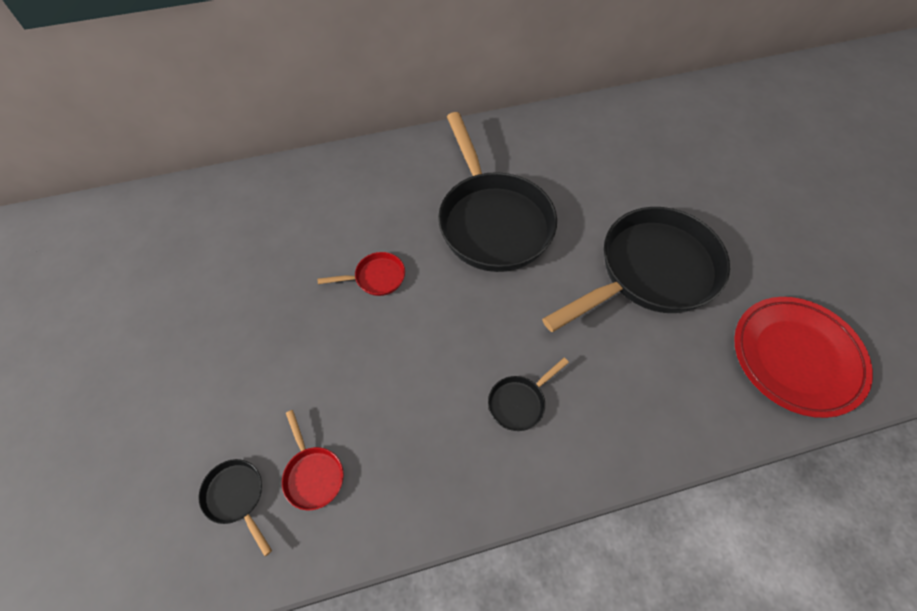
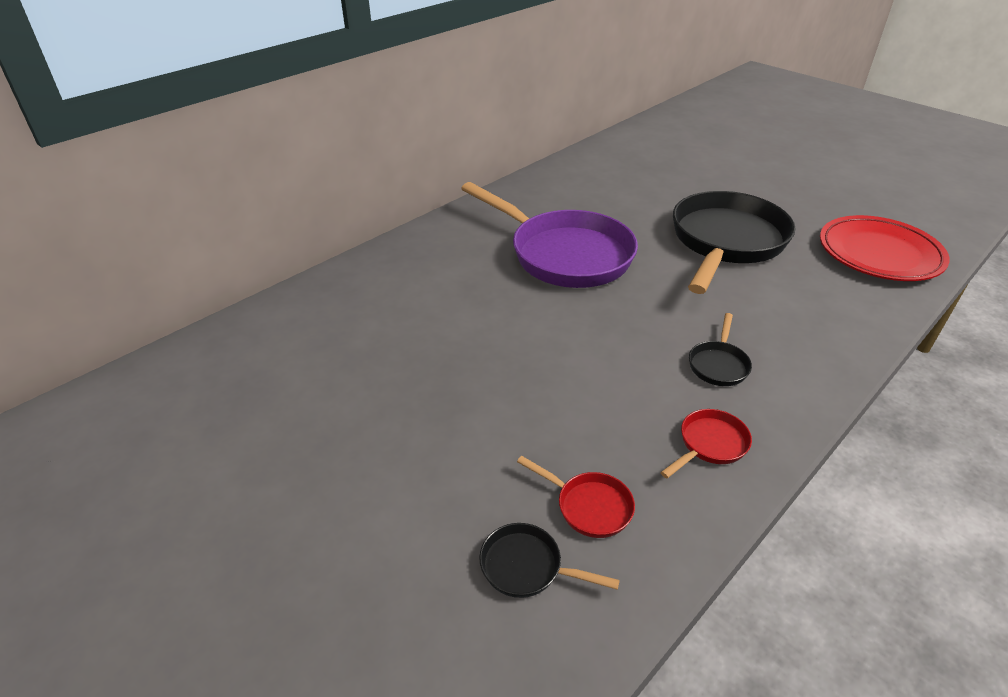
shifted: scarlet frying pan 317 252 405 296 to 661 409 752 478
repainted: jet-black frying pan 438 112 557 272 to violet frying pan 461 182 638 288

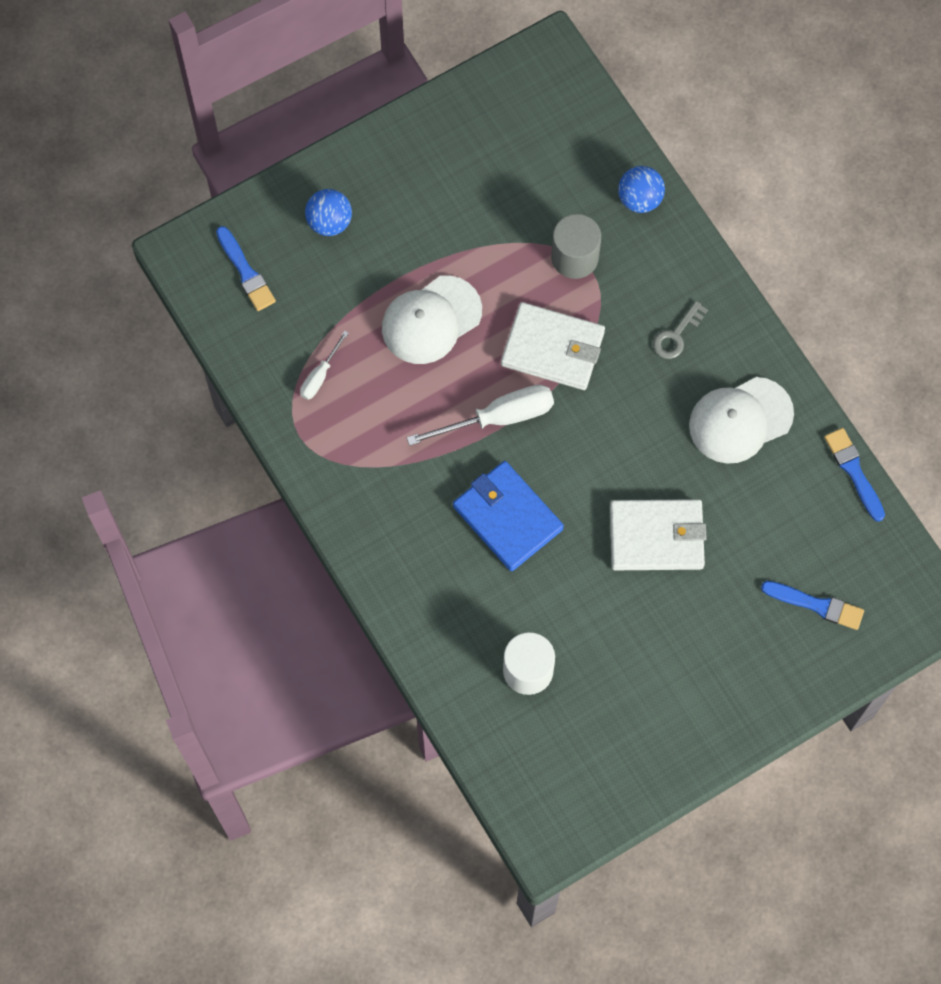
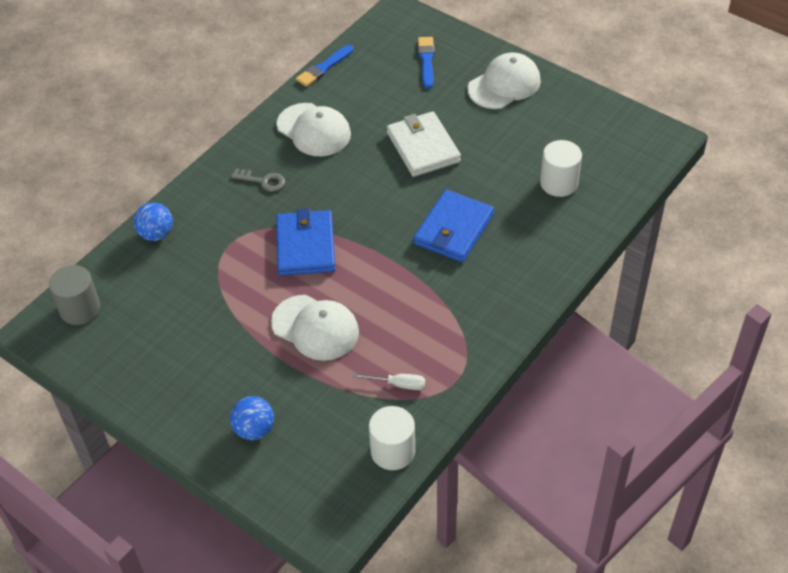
gone: cobalt brush 216 226 276 311; white hand screwdriver 407 385 554 446
new: white cylinder shape 369 406 415 470; white baseball cap 468 53 541 109
shifted: ash-grey cylinder shape 551 214 601 279 to 49 265 100 325
repainted: white card wallet 501 302 605 390 to cobalt card wallet 276 208 335 276

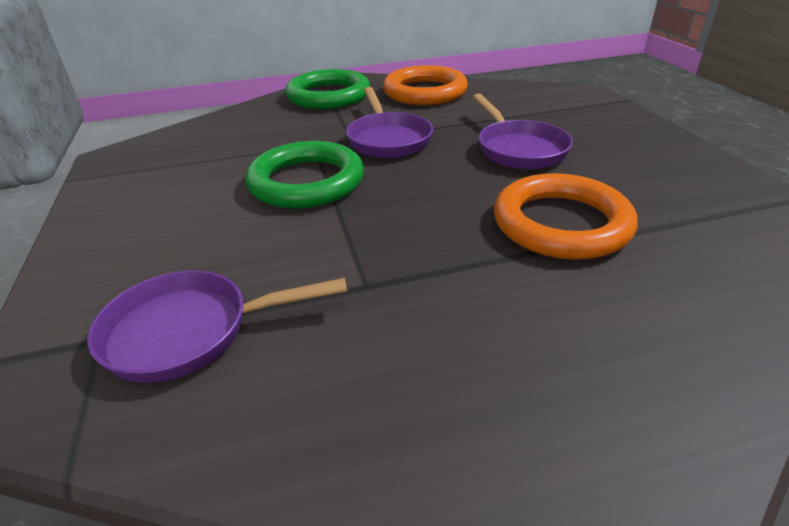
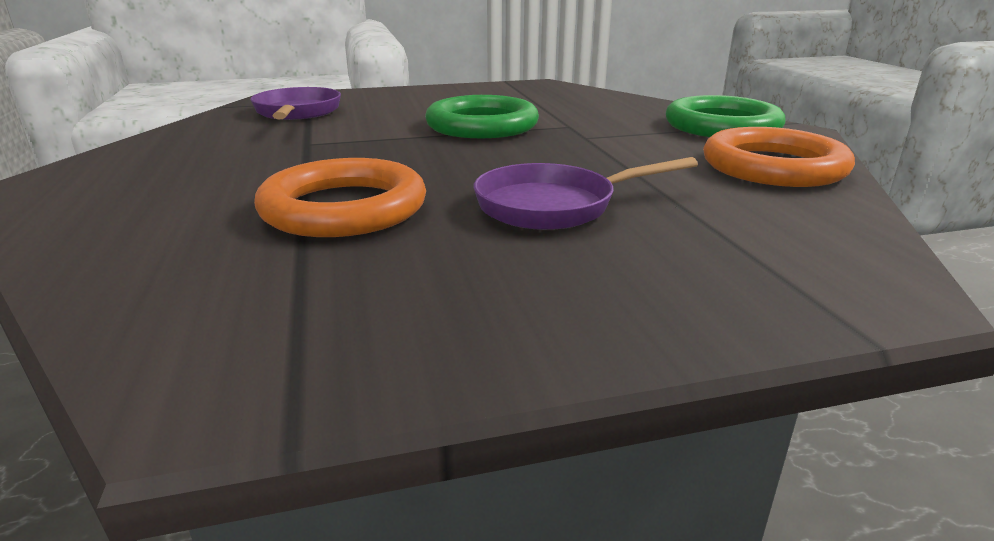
gone: violet frying pan 346 87 433 158

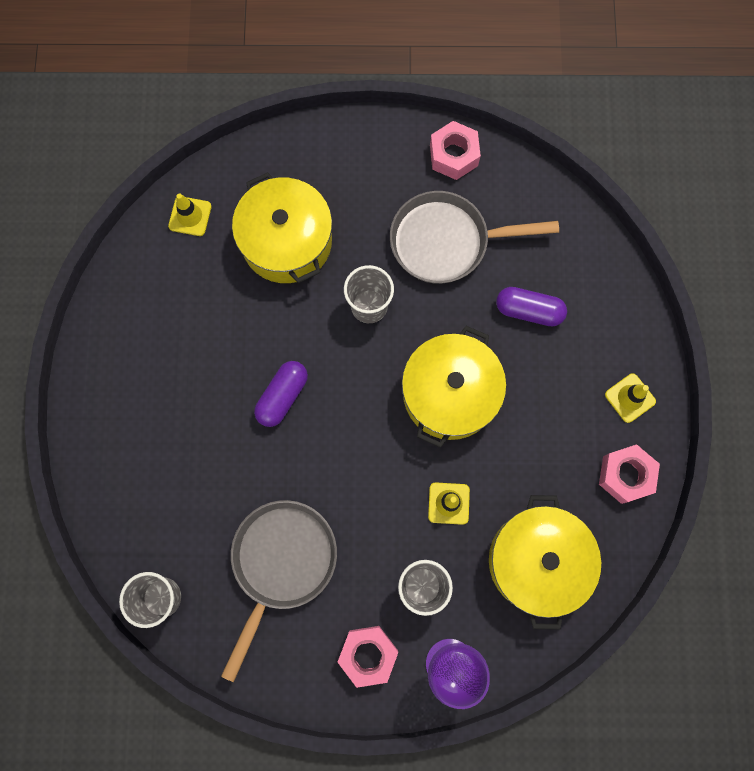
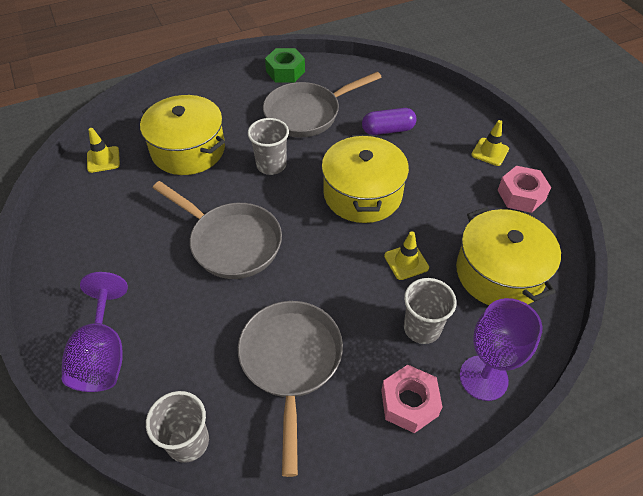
new: violet wine glass 62 272 128 392
swapped: violet capsule 254 361 308 427 to ash-grey frying pan 153 181 282 279
repainted: rosy hex nut 430 121 481 180 to emerald hex nut 265 48 305 82

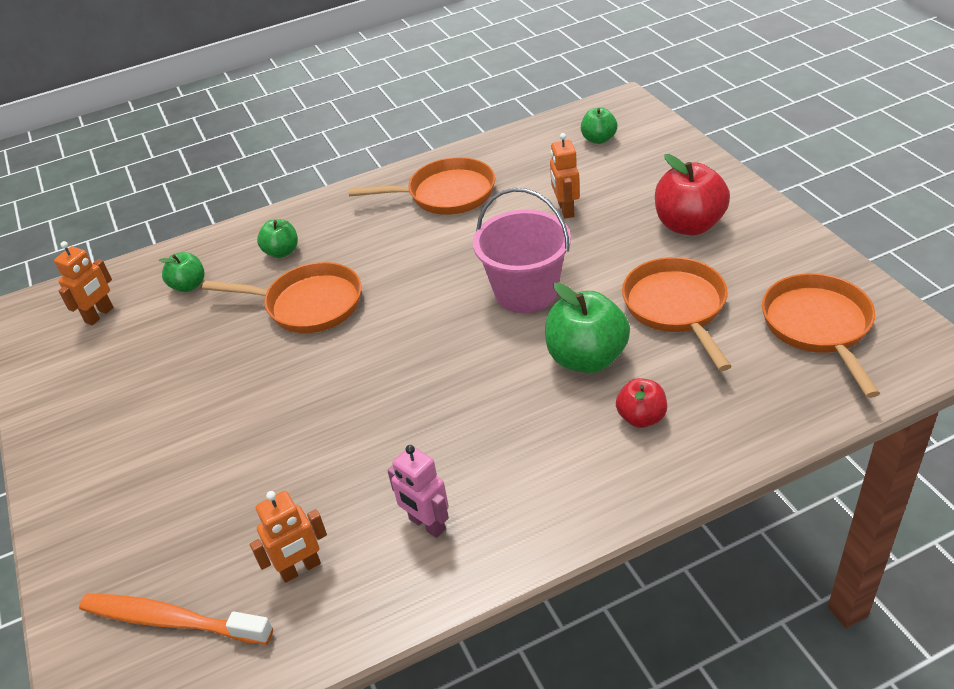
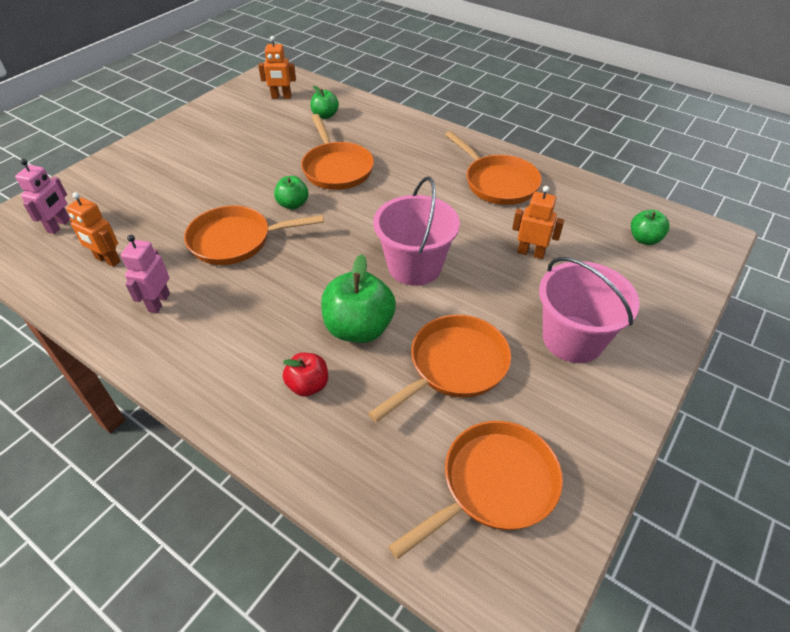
new: orange-coloured frying pan 184 205 324 265
shifted: emerald apple 257 219 298 258 to 274 176 308 209
swapped: orange-coloured tooth brush 79 594 273 645 to rosy robot 15 159 70 234; scarlet apple 655 154 730 235 to rosy sand bucket 539 257 640 363
rotated: orange-coloured robot 550 133 580 219 = 512 186 564 259 60 degrees clockwise

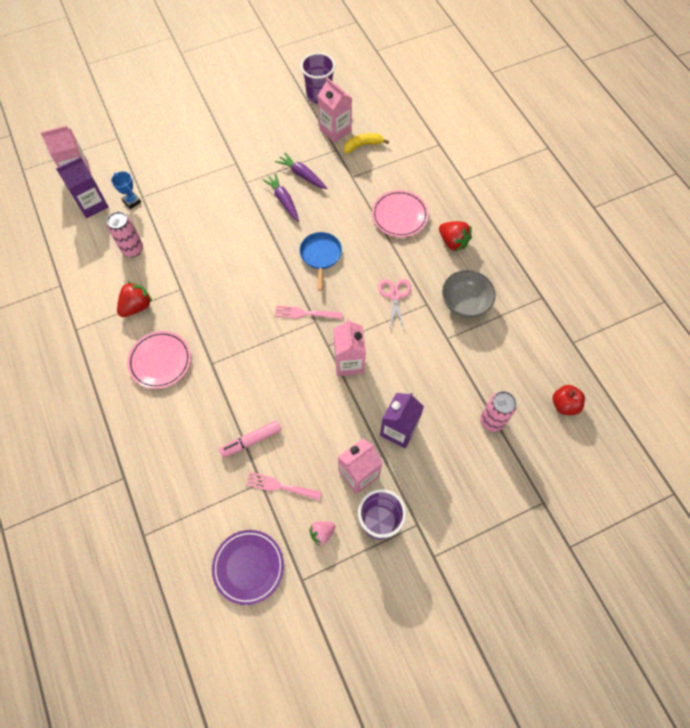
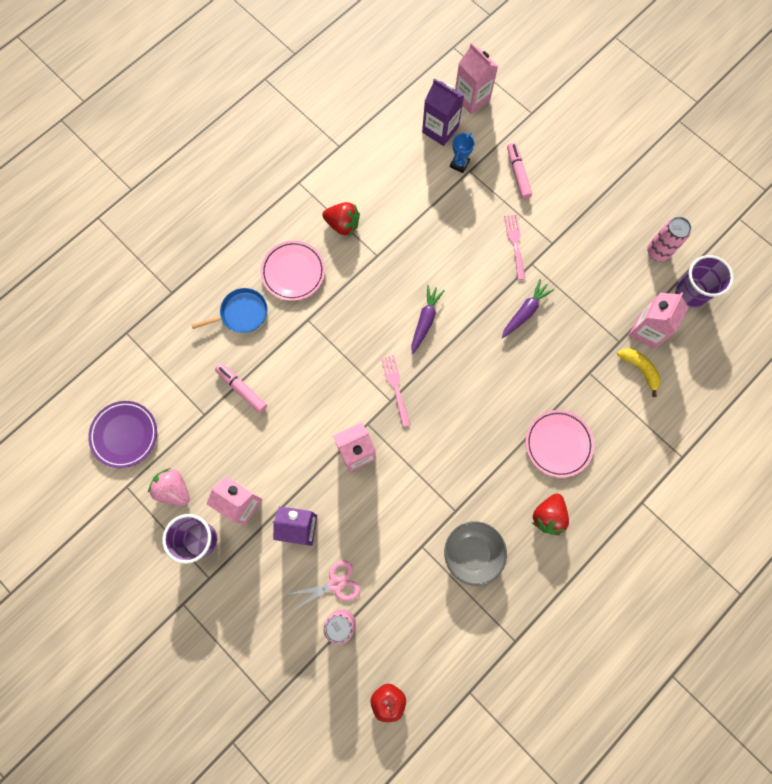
new: rosy felt pen 507 142 532 199
shifted: rosy soda can 107 212 143 257 to 647 217 691 262; rosy dinner fork 246 472 321 500 to 504 215 525 280; violet carrot 275 152 327 189 to 411 285 445 354; cobalt frying pan 300 232 342 291 to 191 288 268 333; rosy shears 378 279 411 332 to 288 560 360 611
scaled: rosy berry 309 521 336 545 = 148 468 190 506 x1.56

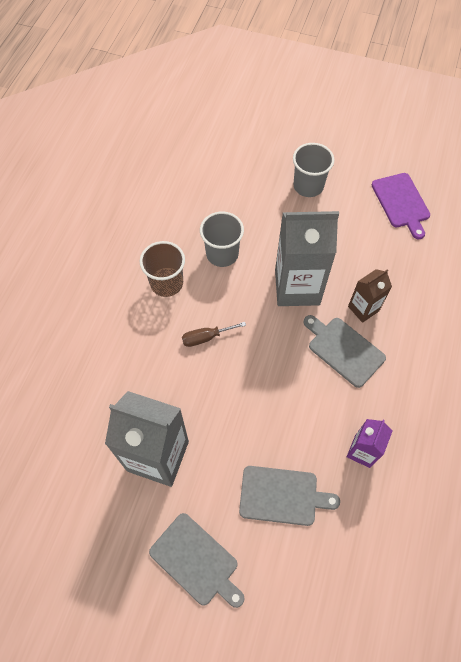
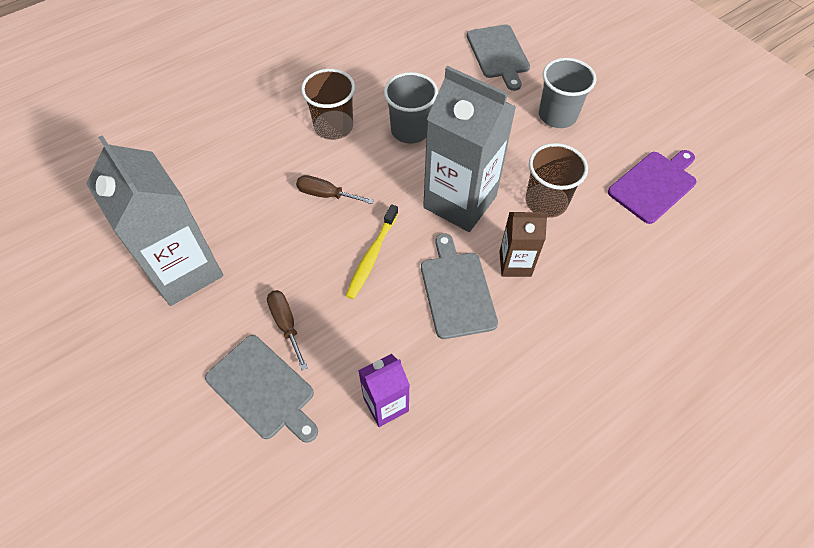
new: russet hand screwdriver 267 290 308 370; bright yellow tooth brush 346 204 398 299; russet beaker 526 143 588 218
shifted: ash-grey bread board 149 513 244 608 to 467 25 530 91
rotated: violet bread board 372 173 430 239 = 608 150 697 224 150 degrees counterclockwise

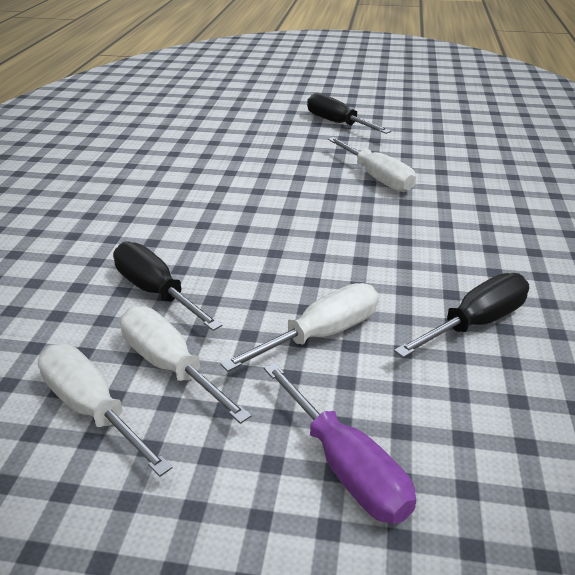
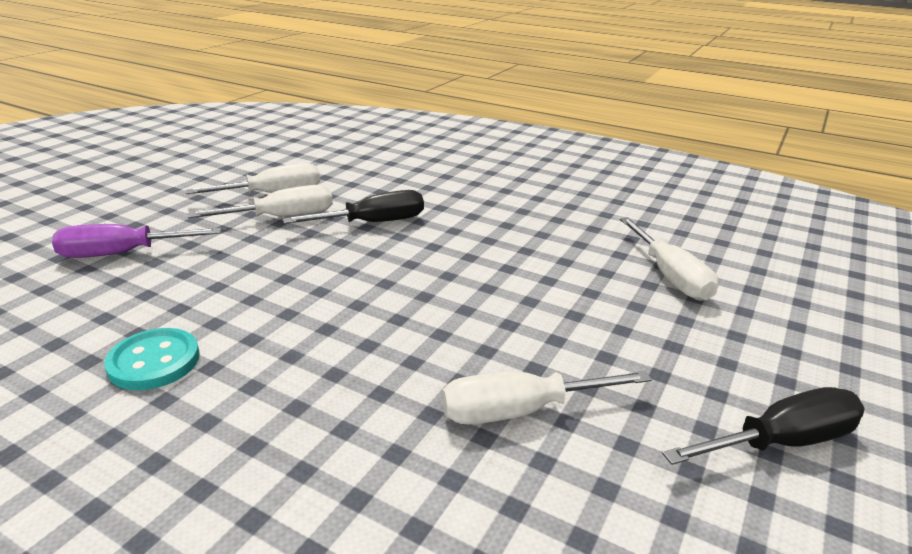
shifted: white hand screwdriver 220 283 379 372 to 620 217 719 301
swapped: jet-black hand screwdriver 394 273 529 358 to teal sewing button 104 328 200 390

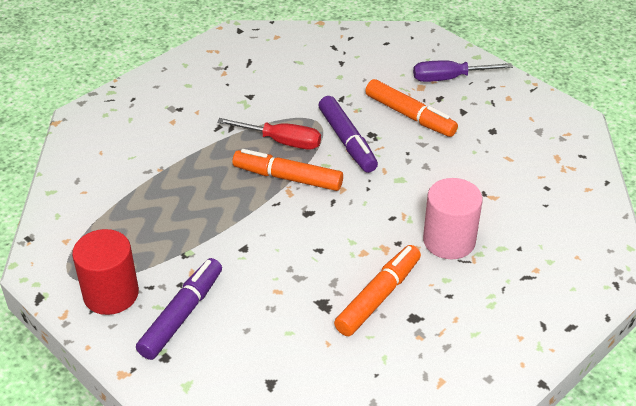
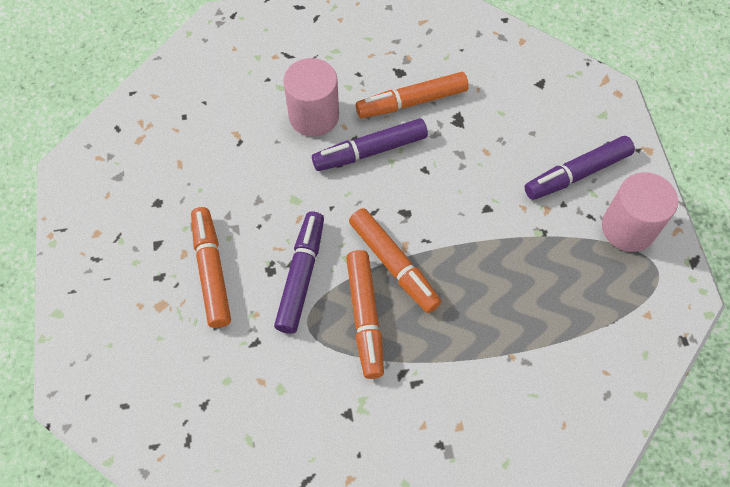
gone: violet hand screwdriver 413 60 513 82
new: violet felt pen 312 118 428 171
swapped: scarlet hand screwdriver 217 118 321 150 to orange-coloured felt pen 346 250 384 379
repainted: scarlet cylinder shape 72 229 139 315 to rosy cylinder shape 602 172 678 252

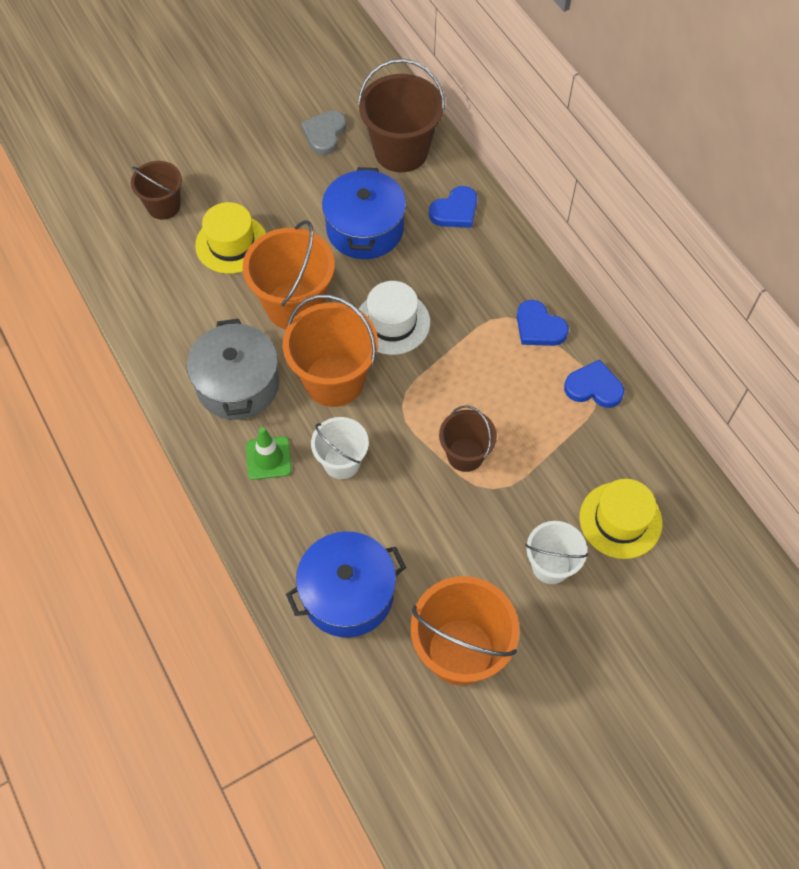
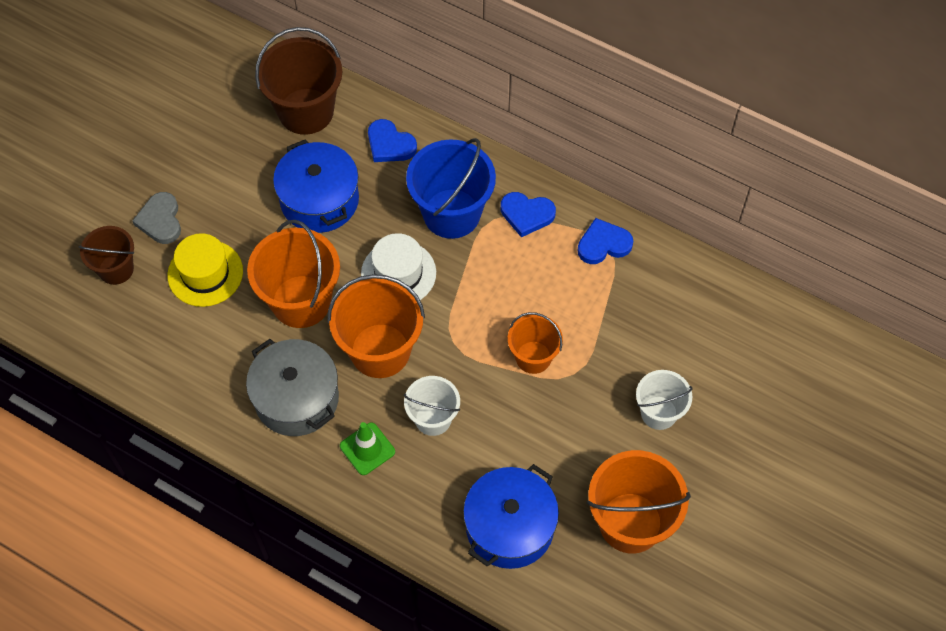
gone: bright yellow hat 579 479 662 559
new: cobalt sand bucket 406 138 496 239
shifted: ash-grey heart shape 301 111 346 155 to 132 192 181 244
repainted: russet sand bucket 439 405 497 472 to orange-coloured sand bucket 508 312 563 374
rotated: cobalt heart shape 429 186 477 228 = 368 119 417 162 105 degrees clockwise

